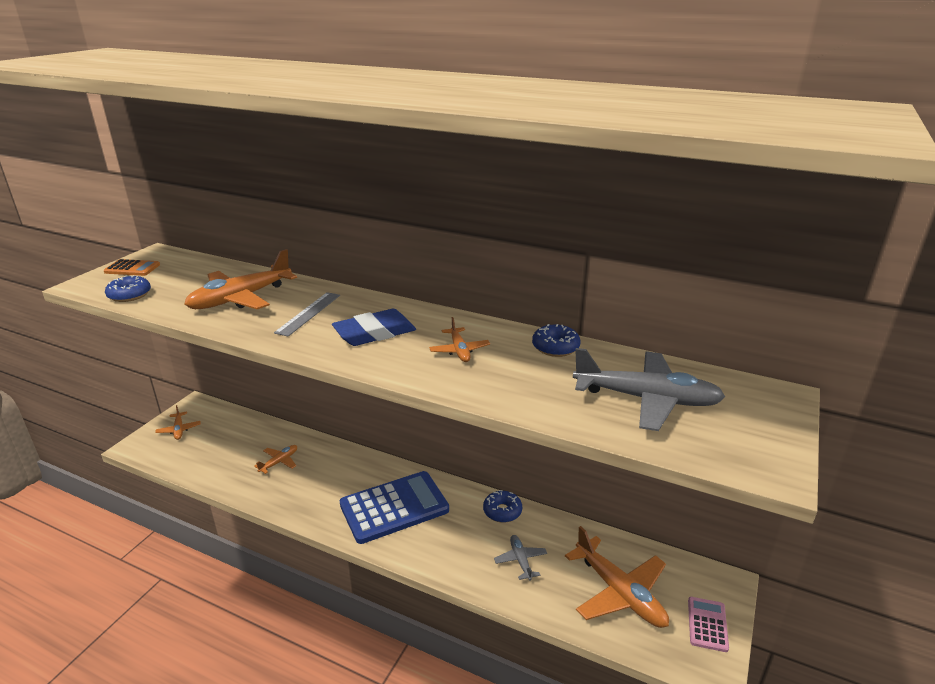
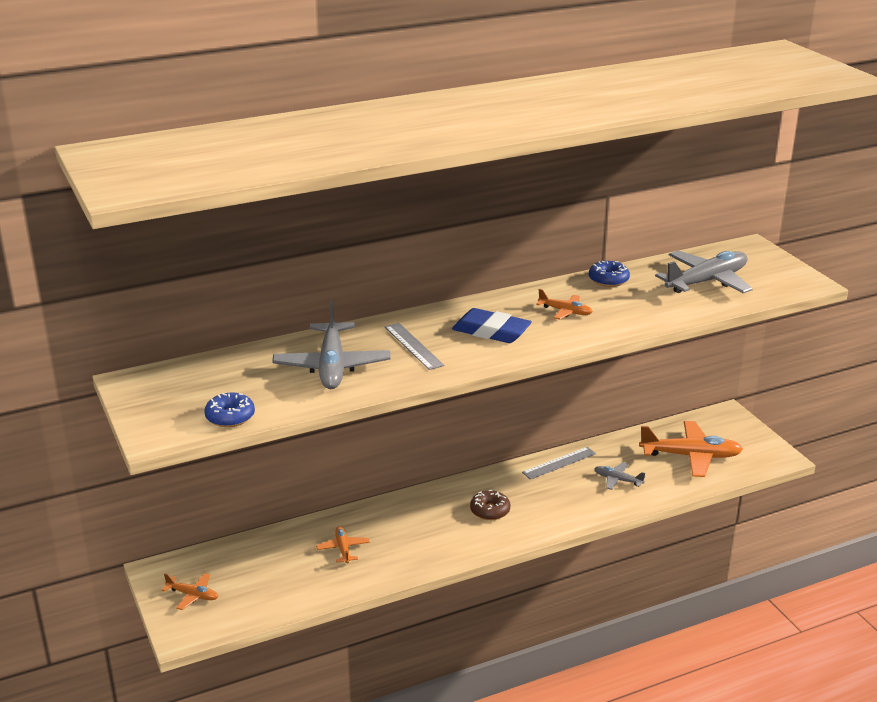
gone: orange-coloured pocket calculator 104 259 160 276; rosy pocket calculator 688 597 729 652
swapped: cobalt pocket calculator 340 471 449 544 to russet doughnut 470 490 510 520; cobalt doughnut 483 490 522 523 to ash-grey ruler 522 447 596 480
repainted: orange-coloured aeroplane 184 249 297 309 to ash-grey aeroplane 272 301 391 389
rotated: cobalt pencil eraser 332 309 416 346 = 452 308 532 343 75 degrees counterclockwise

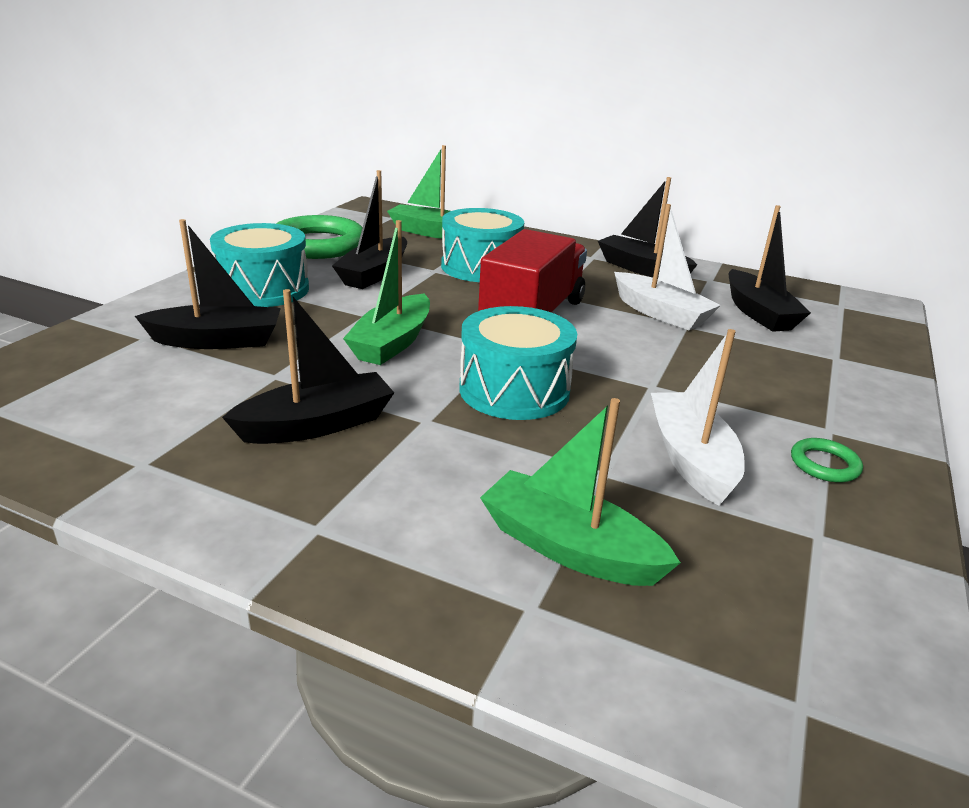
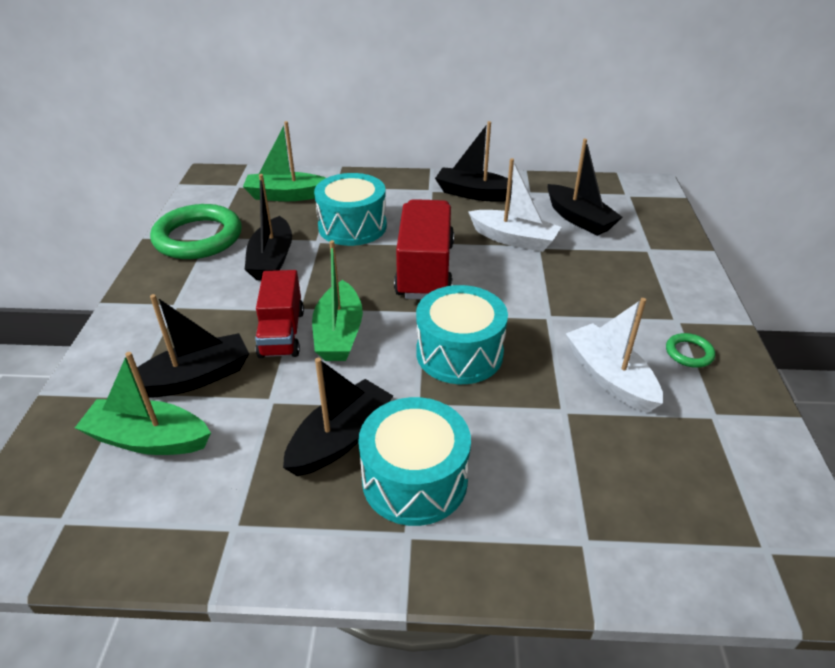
new: scarlet lorry 255 270 304 358
shifted: teal snare drum 210 223 309 307 to 358 397 471 526; emerald sailboat 480 398 681 586 to 75 352 211 455

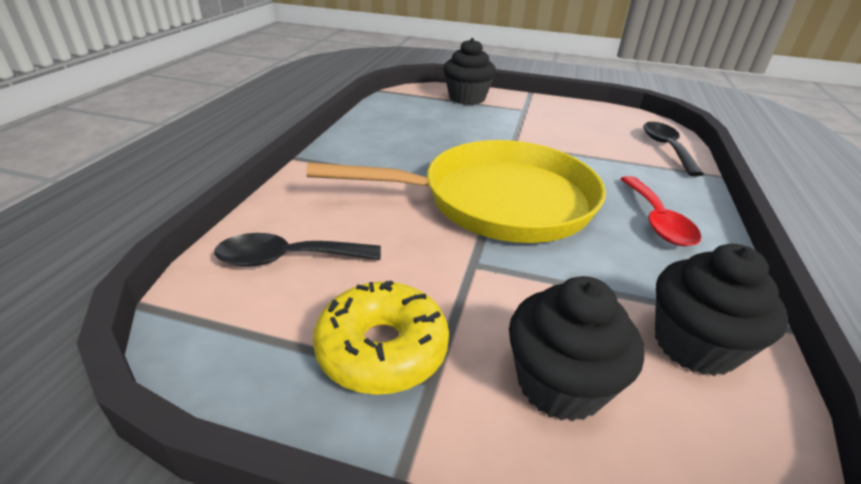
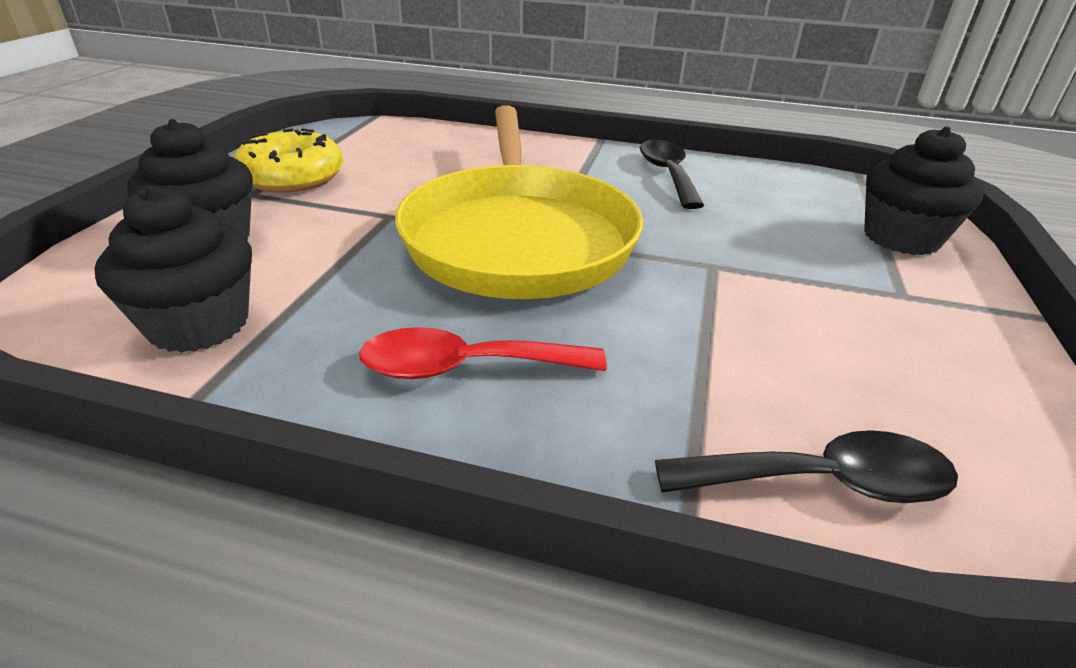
shifted: jet-black tablespoon 214 233 381 267 to 640 140 704 209

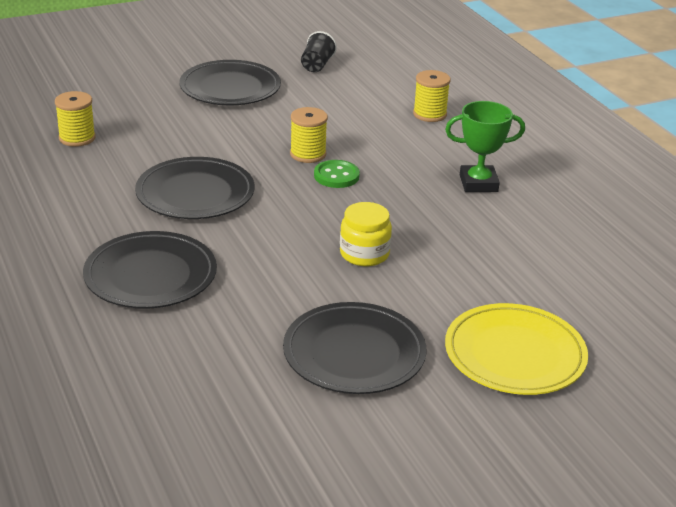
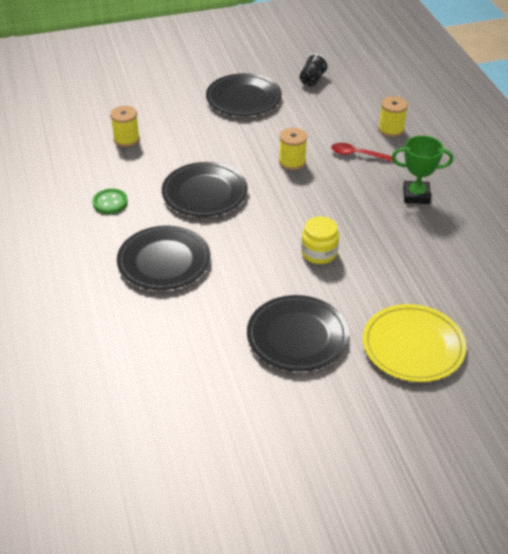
new: scarlet tablespoon 331 143 393 162
shifted: emerald sewing button 314 160 360 188 to 92 189 128 214

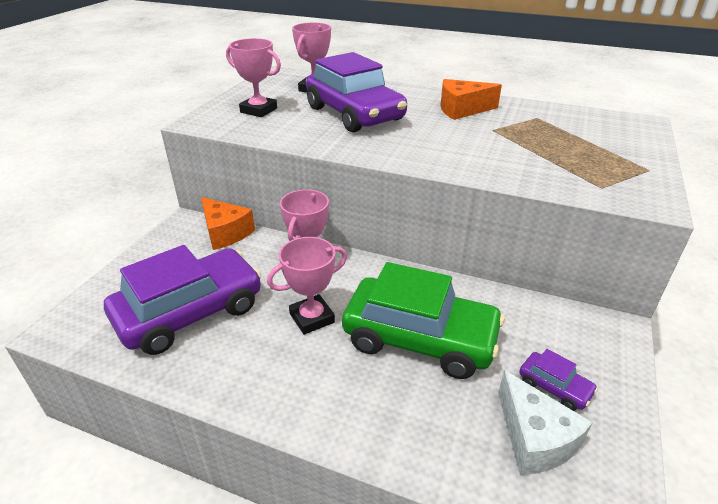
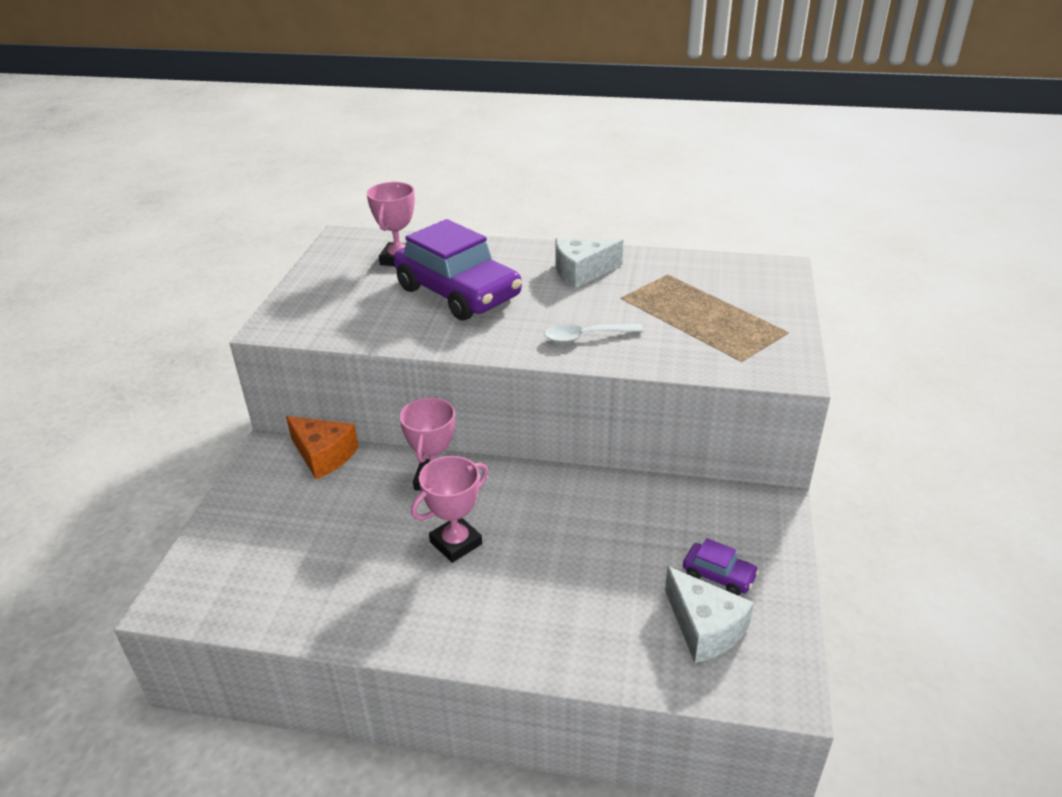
gone: violet car 104 245 261 355; rosy prize cup 226 38 281 117; emerald car 342 262 505 379
new: white tablespoon 544 324 644 343
repainted: orange-coloured cheese 440 79 502 120 to white cheese 555 238 623 288

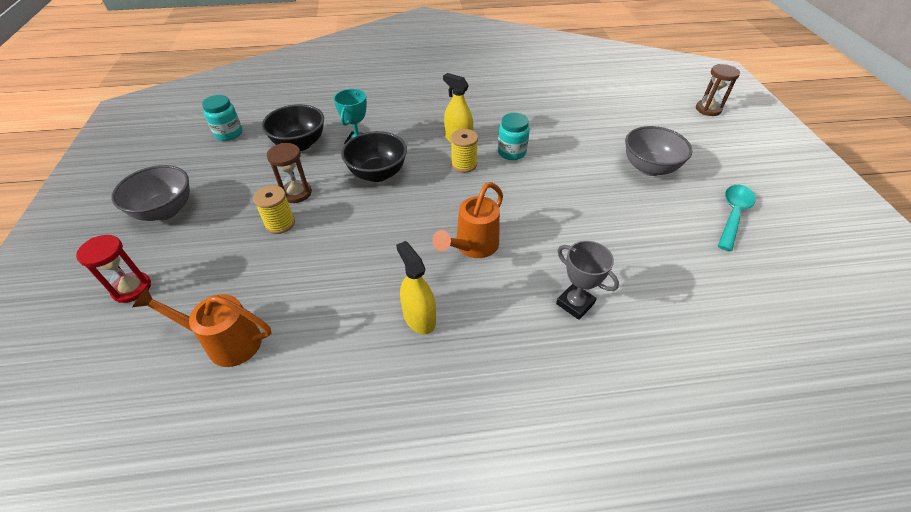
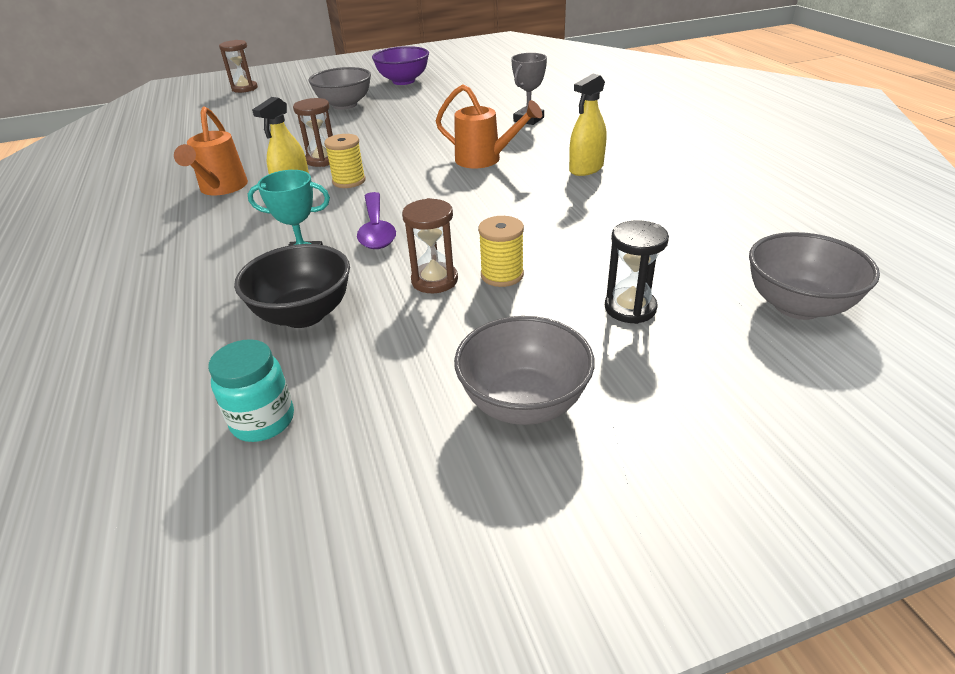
gone: scarlet hourglass 76 235 151 303
new: jet-black hourglass 605 220 669 324; ash-grey deep dish 749 232 880 320
shifted: orange-coloured watering pot 133 287 271 367 to 174 106 248 195
swapped: jet-black deep dish 341 131 407 182 to violet tablespoon 357 192 396 249; teal preserve jar 498 113 530 160 to russet hourglass 293 98 333 167; teal tablespoon 718 185 756 251 to violet deep dish 372 46 429 85

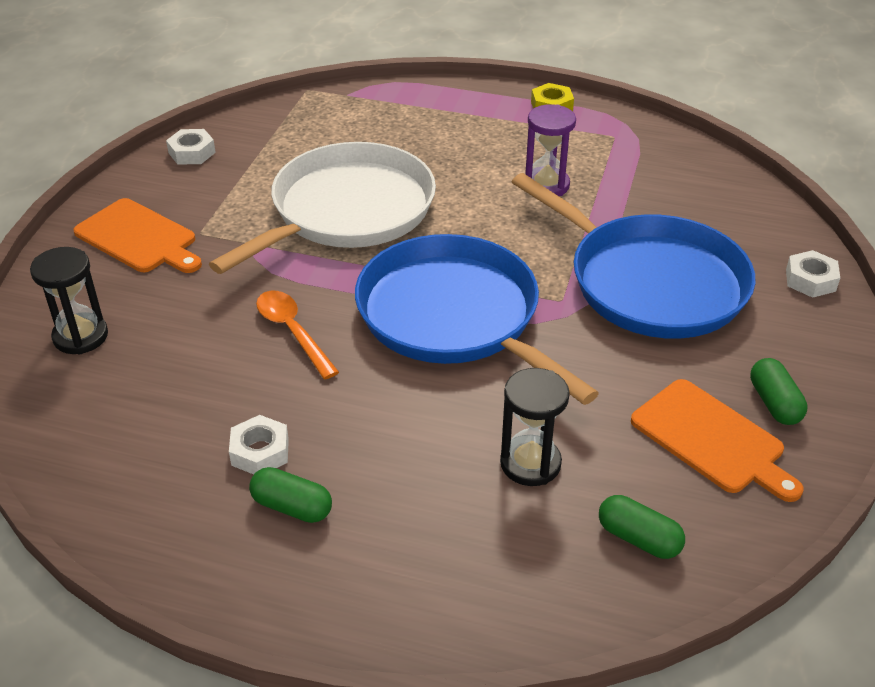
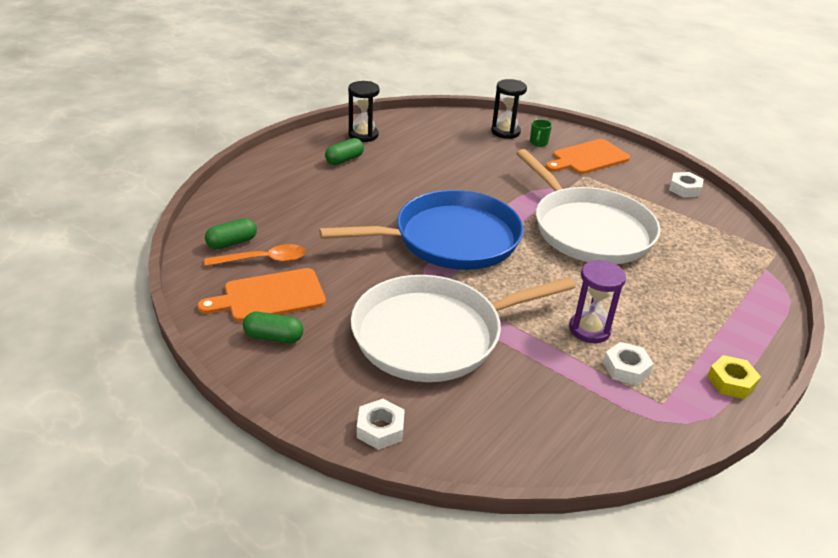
new: emerald coffee mug 530 119 552 147
shifted: white hex nut 229 415 289 474 to 603 342 654 385; orange-coloured tablespoon 256 291 339 379 to 205 244 306 266; jet-black hourglass 500 368 570 486 to 348 81 380 142
repainted: cobalt frying pan 512 173 756 339 to white frying pan 351 275 576 382

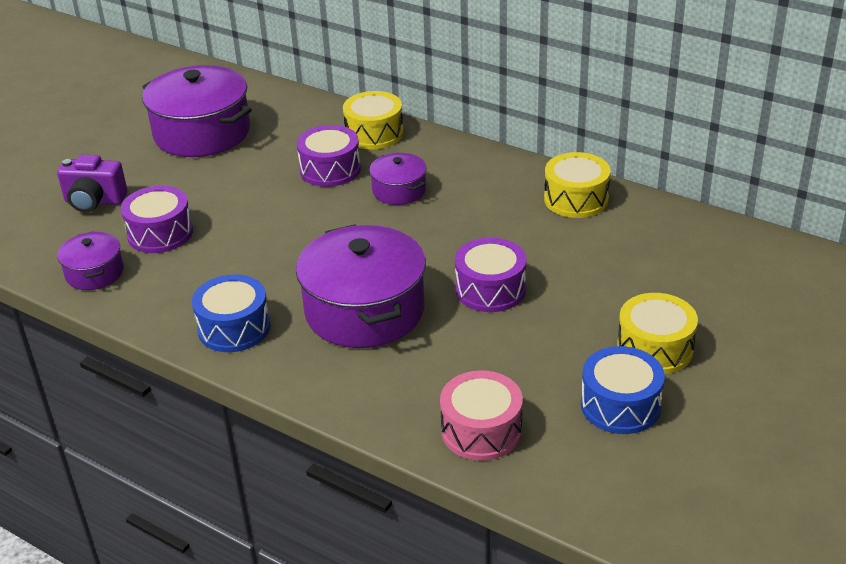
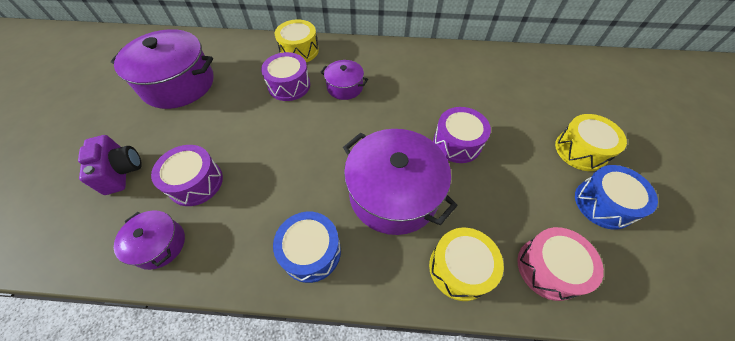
shifted: bright yellow snare drum 544 152 610 218 to 429 228 504 301
rotated: violet compact camera 57 155 127 212 = 78 135 142 195 90 degrees counterclockwise

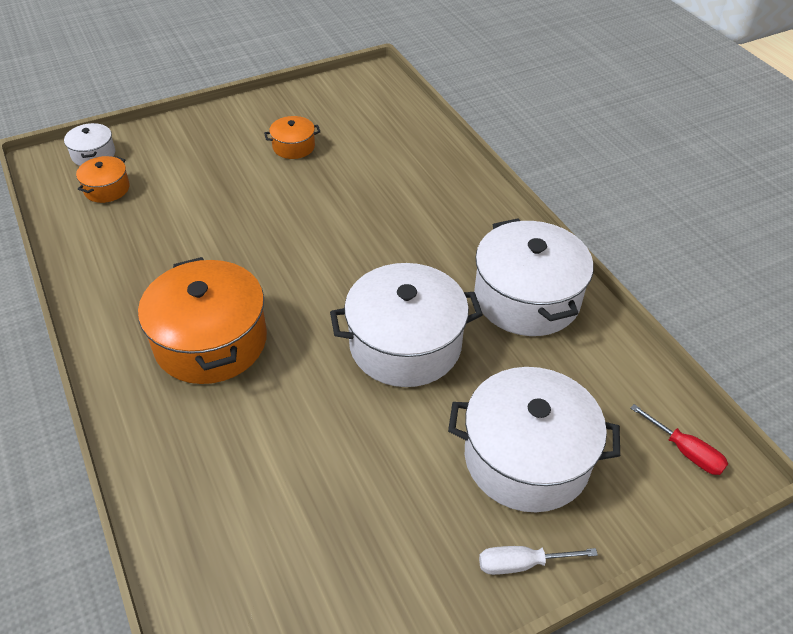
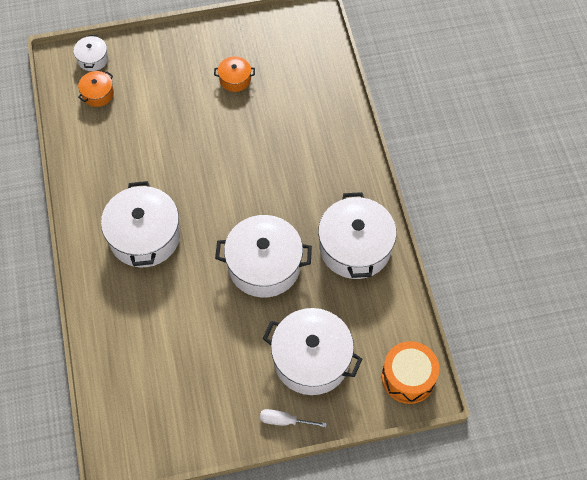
swapped: scarlet hand screwdriver 630 404 728 475 to orange-coloured snare drum 382 341 439 404
repainted: orange-coloured pot 138 257 267 384 to white pot 101 181 180 267

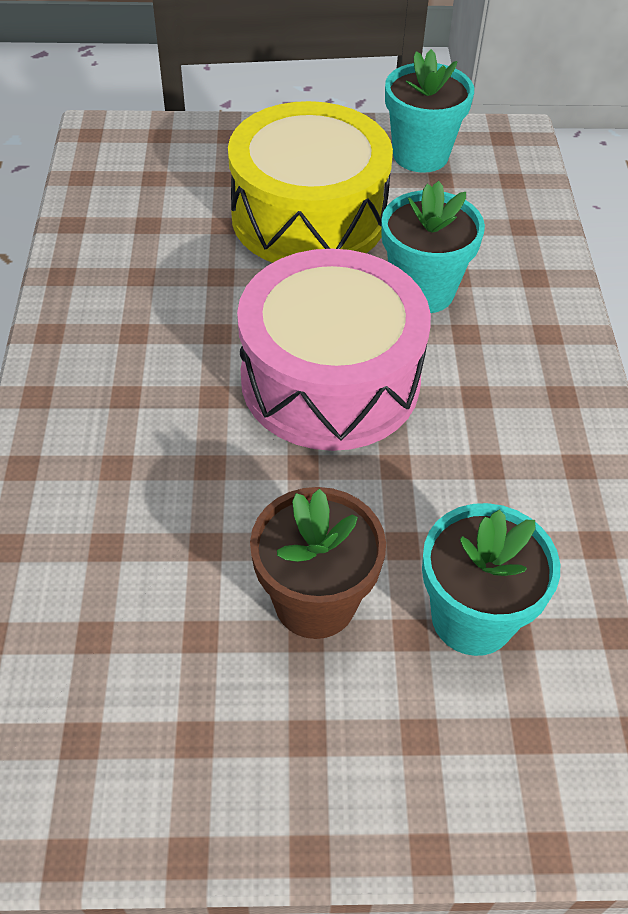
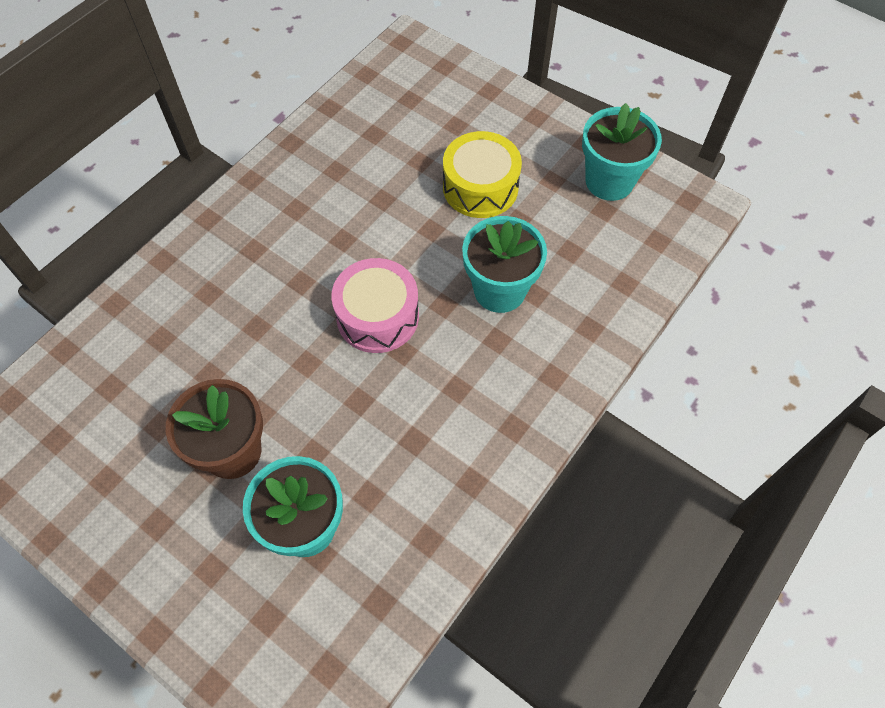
scaled: bright yellow snare drum 228 101 393 263 = 443 131 522 218 x0.60; rosy snare drum 237 249 431 451 = 331 258 419 353 x0.60

